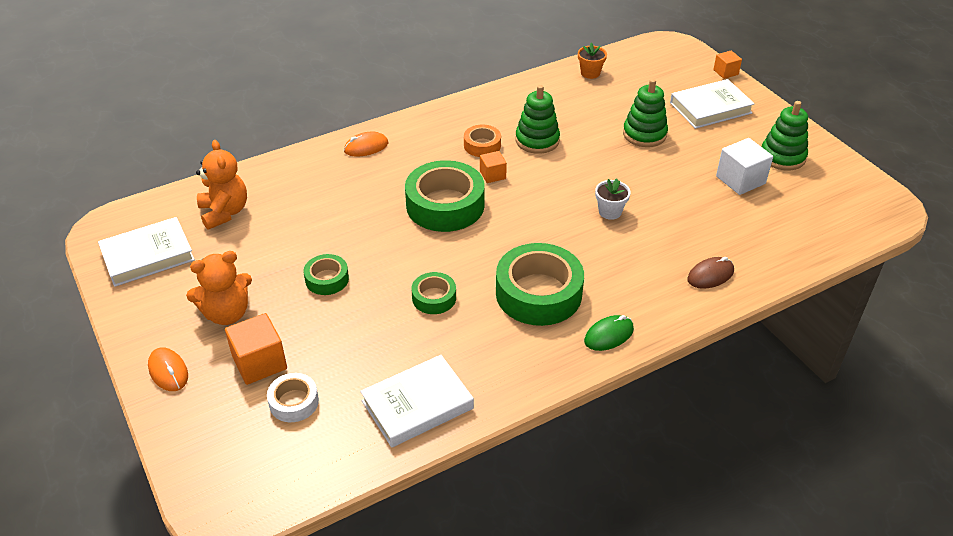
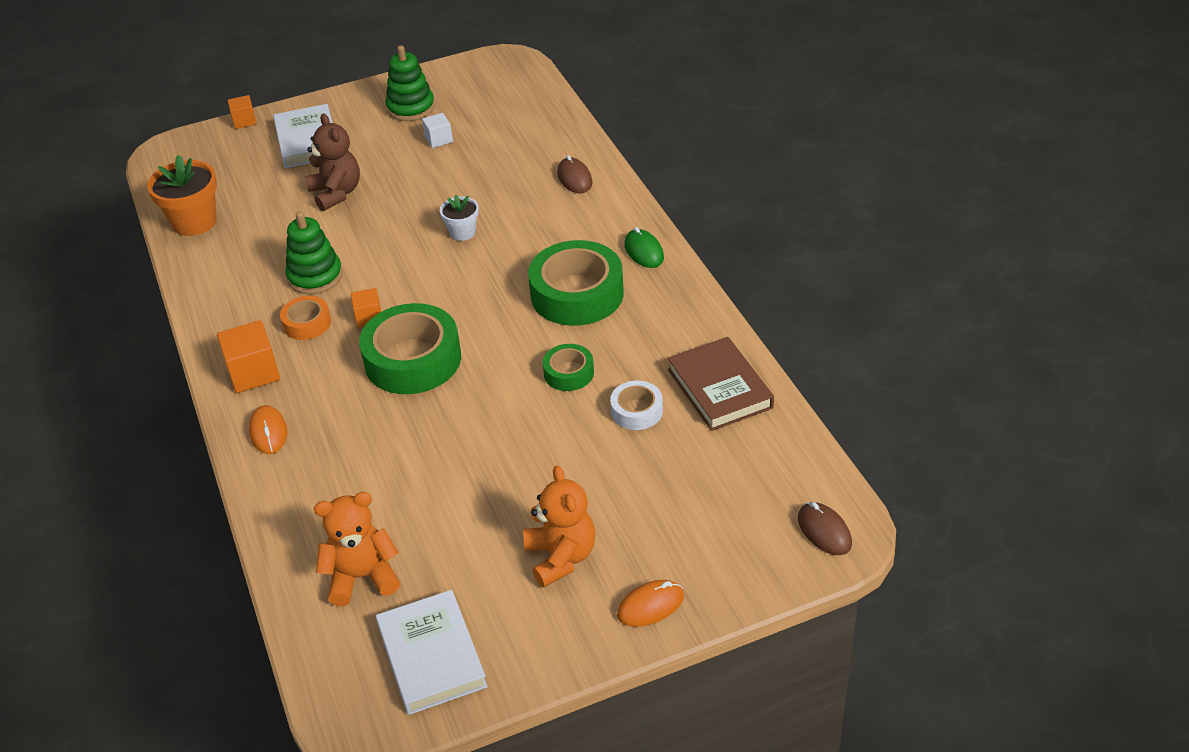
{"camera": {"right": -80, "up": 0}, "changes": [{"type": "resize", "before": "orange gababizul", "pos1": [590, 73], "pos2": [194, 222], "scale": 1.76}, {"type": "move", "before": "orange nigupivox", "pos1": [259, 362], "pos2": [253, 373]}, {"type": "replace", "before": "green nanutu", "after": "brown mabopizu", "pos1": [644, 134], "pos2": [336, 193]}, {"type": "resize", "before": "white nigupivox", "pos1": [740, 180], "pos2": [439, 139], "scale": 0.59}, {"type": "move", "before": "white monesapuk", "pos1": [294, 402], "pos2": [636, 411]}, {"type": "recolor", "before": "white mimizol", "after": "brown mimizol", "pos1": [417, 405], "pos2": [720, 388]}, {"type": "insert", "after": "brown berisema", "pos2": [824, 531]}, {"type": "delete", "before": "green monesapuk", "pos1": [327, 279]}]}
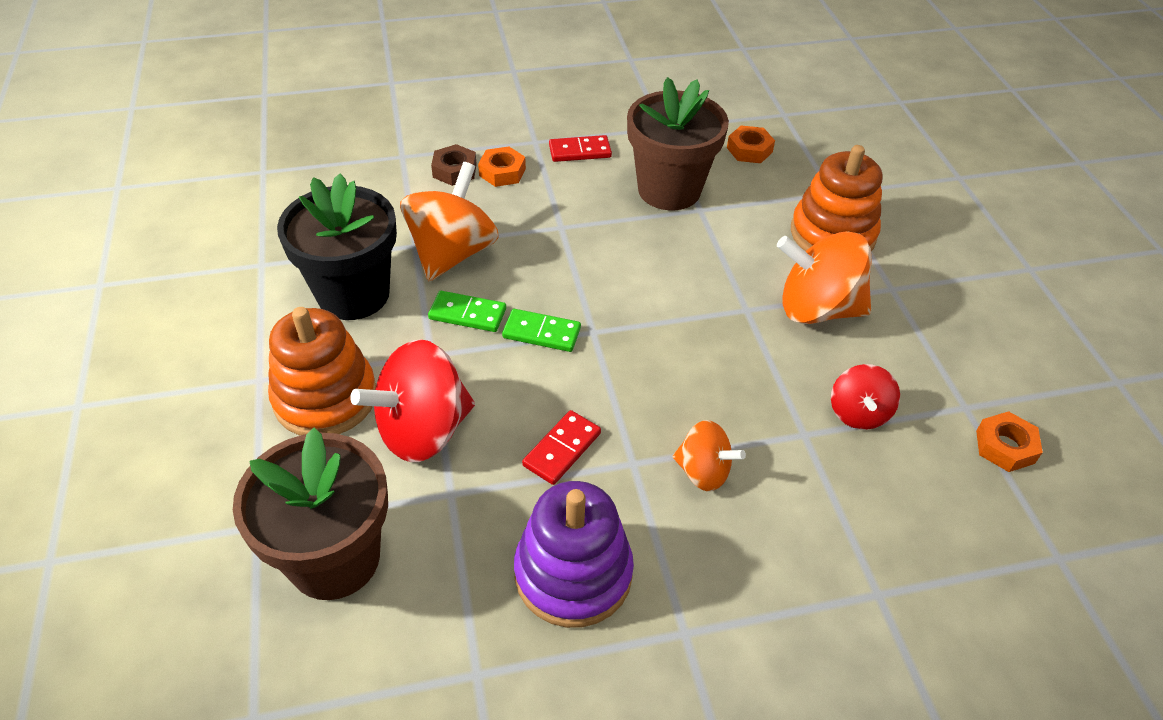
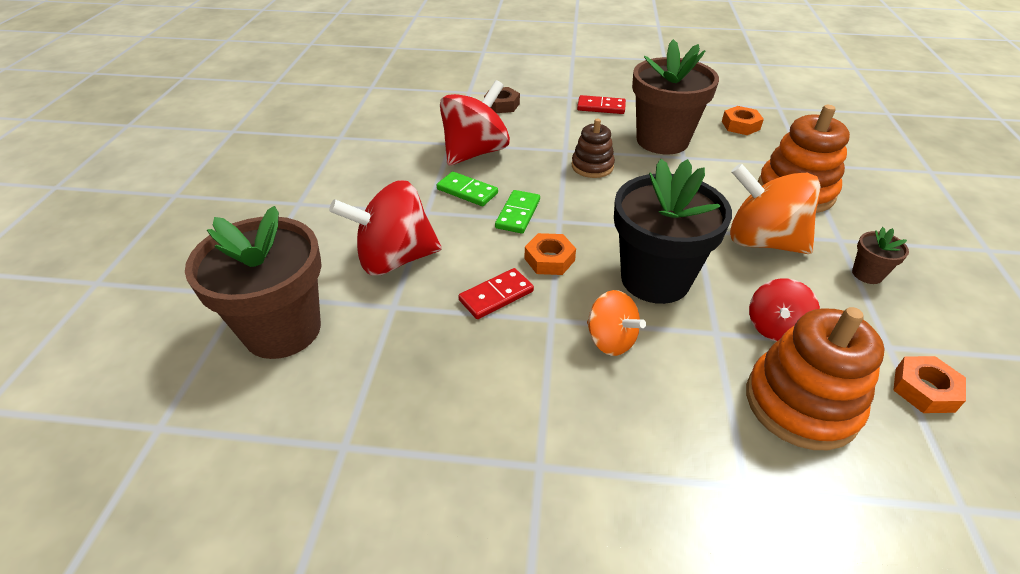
{"camera": {"right": 20, "up": -5}, "changes": [{"type": "recolor", "before": "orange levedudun", "after": "red levedudun", "pos1": [452, 253], "pos2": [475, 152]}, {"type": "rotate", "before": "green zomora", "pos1": [541, 333], "pos2": [518, 214], "turn": 75}, {"type": "move", "before": "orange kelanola", "pos1": [502, 172], "pos2": [549, 259]}, {"type": "insert", "after": "brown nanutu", "pos2": [592, 166]}, {"type": "move", "before": "black gababizul", "pos1": [353, 294], "pos2": [655, 279]}, {"type": "move", "before": "orange nanutu", "pos1": [325, 398], "pos2": [801, 403]}, {"type": "insert", "after": "brown gababizul", "pos2": [867, 274]}, {"type": "delete", "before": "purple nanutu", "pos1": [573, 573]}]}
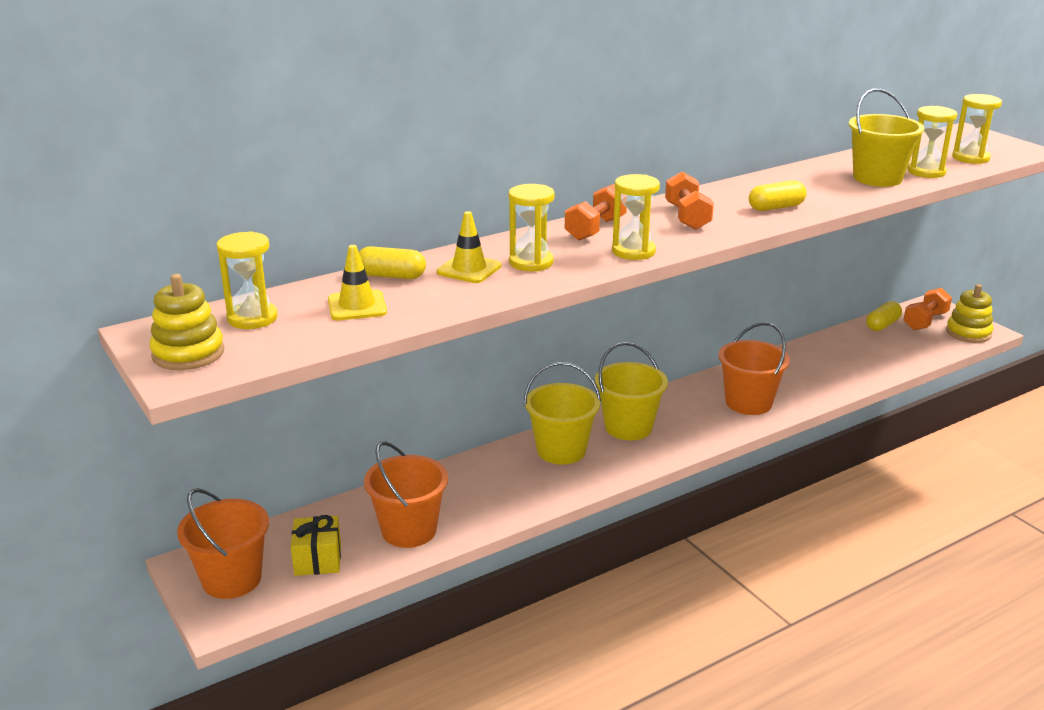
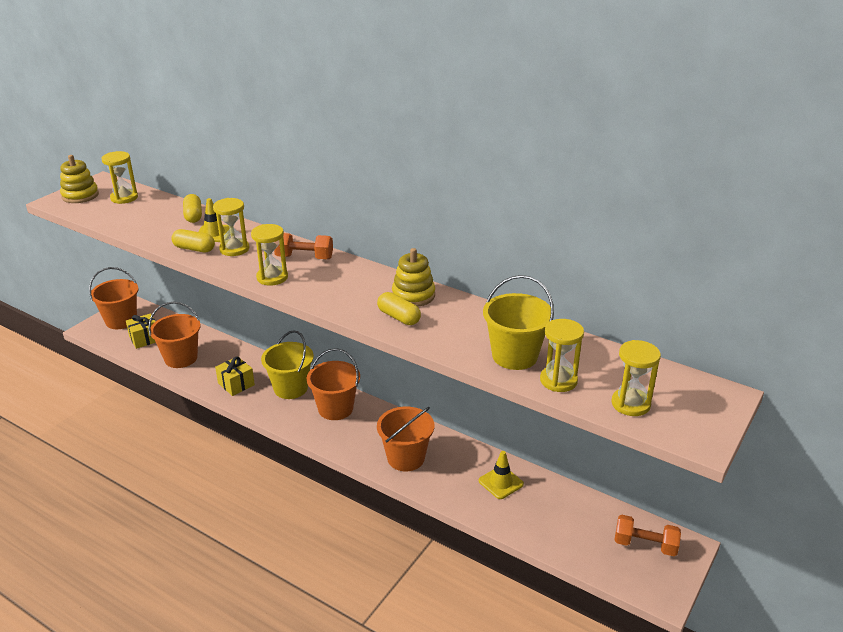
{"camera": {"right": 65, "up": 5}, "changes": [{"type": "move", "before": "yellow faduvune", "pos1": [882, 325], "pos2": [194, 249]}, {"type": "insert", "after": "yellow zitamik", "pos2": [236, 384]}, {"type": "recolor", "before": "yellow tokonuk", "after": "orange tokonuk", "pos1": [628, 427], "pos2": [335, 408]}, {"type": "move", "before": "yellow nanutu", "pos1": [968, 333], "pos2": [413, 295]}, {"type": "move", "before": "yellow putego", "pos1": [357, 306], "pos2": [501, 482]}, {"type": "delete", "before": "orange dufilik", "pos1": [687, 217]}]}
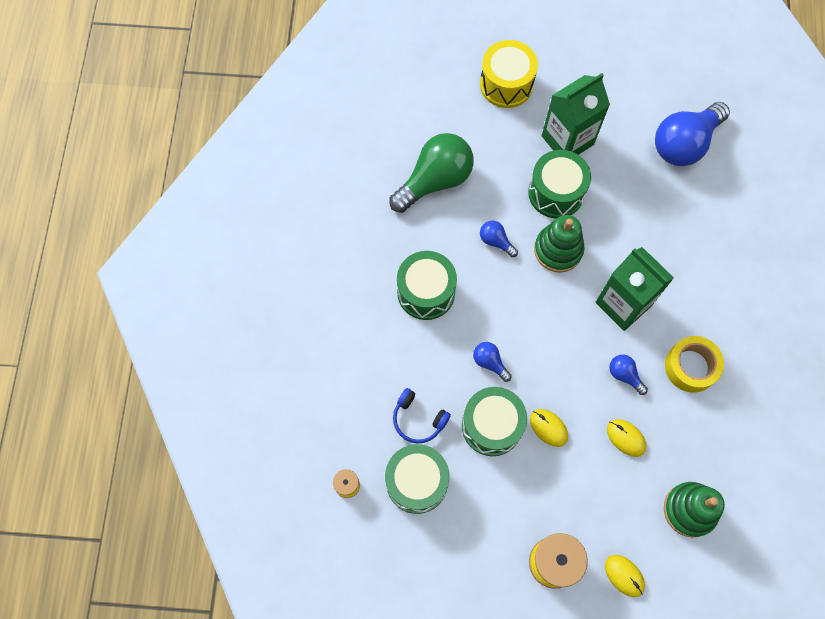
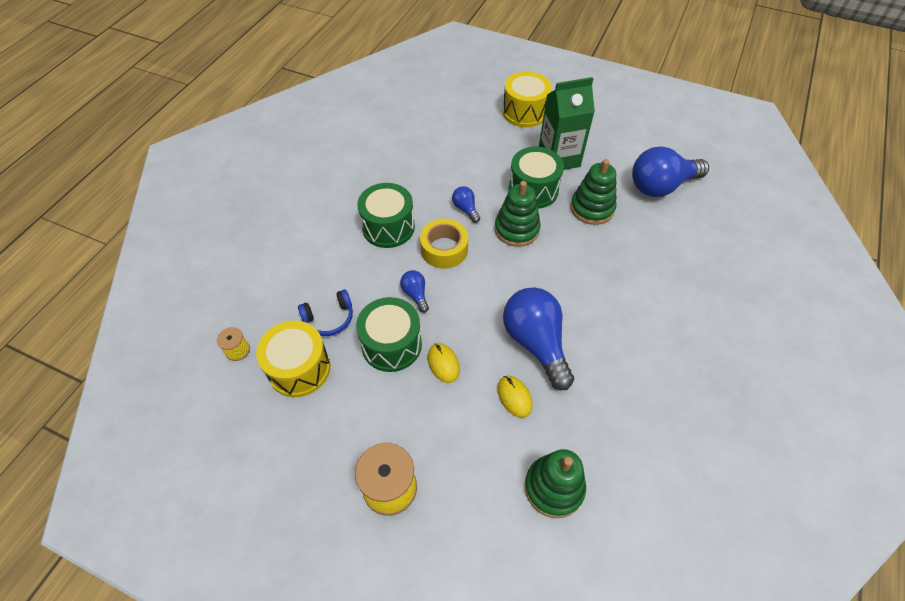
{"camera": {"right": 20, "up": -15}, "changes": [{"type": "recolor", "before": "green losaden", "after": "yellow losaden", "pos1": [417, 482], "pos2": [299, 368]}, {"type": "rotate", "before": "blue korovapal", "pos1": [418, 419], "pos2": [329, 318], "turn": -75}, {"type": "move", "before": "yellow monesapuk", "pos1": [690, 367], "pos2": [444, 249]}, {"type": "resize", "before": "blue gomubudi", "pos1": [624, 375], "pos2": [535, 343], "scale": 2.19}, {"type": "insert", "after": "green nanutu", "pos2": [592, 208]}, {"type": "delete", "before": "green gomubudi", "pos1": [435, 180]}, {"type": "delete", "before": "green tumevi", "pos1": [623, 304]}, {"type": "delete", "before": "yellow berisema", "pos1": [624, 575]}]}
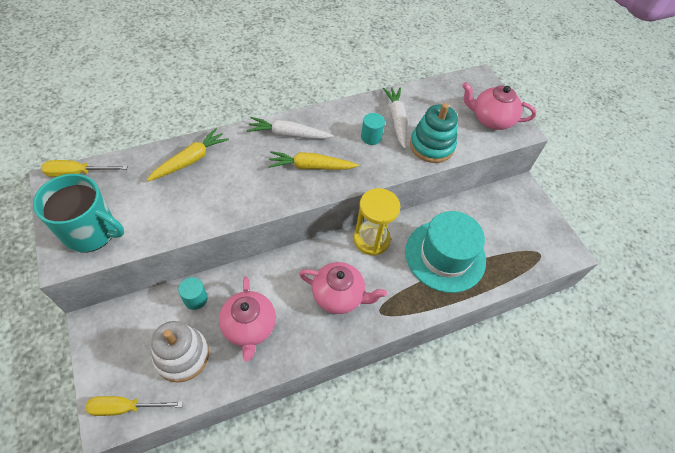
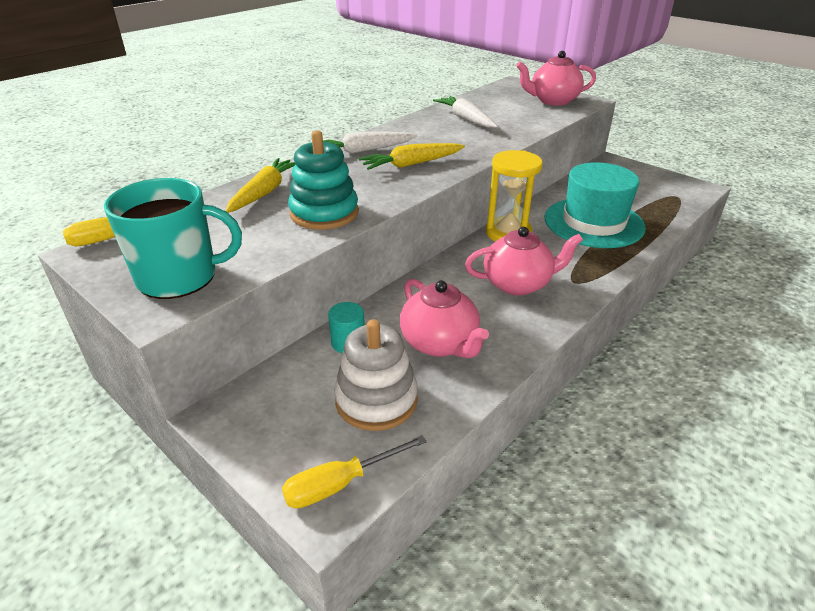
{"camera": {"right": -20, "up": -20}, "changes": [{"type": "move", "before": "turquoise nanutu", "pos1": [431, 146], "pos2": [324, 213]}, {"type": "delete", "before": "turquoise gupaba", "pos1": [371, 137]}]}
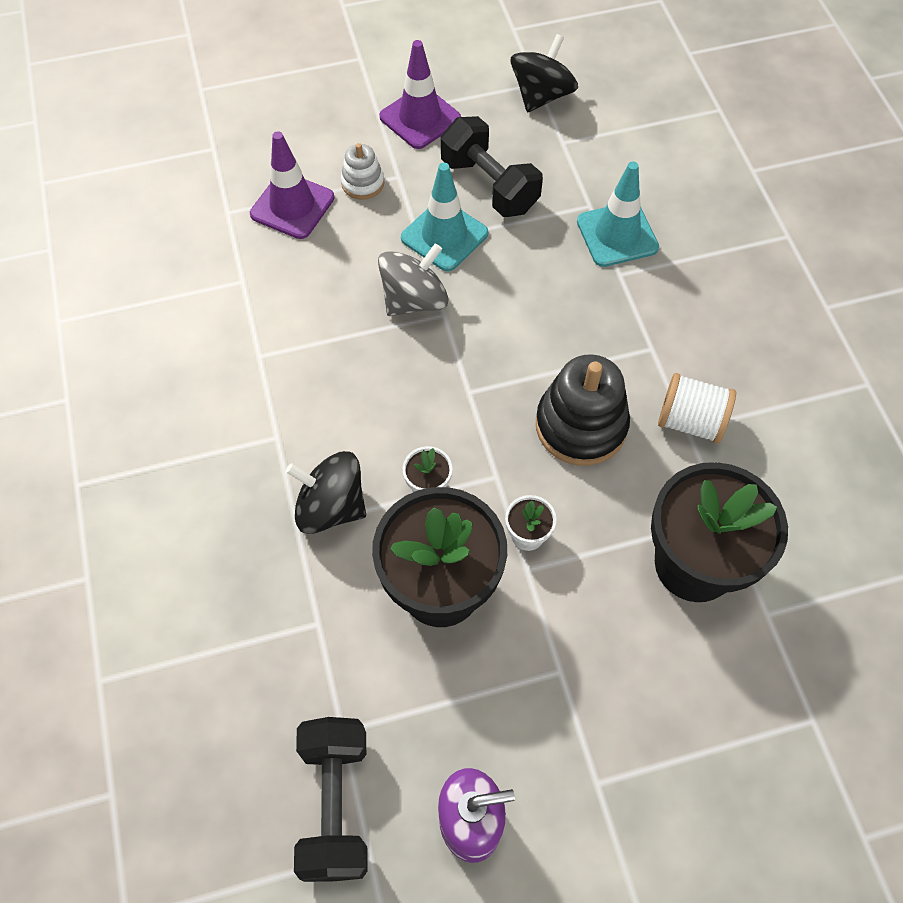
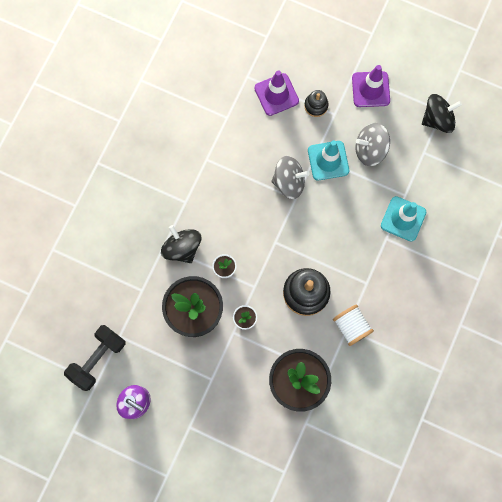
{"camera": {"right": 40, "up": 15}, "changes": [{"type": "recolor", "before": "white nanutu", "after": "black nanutu", "pos1": [363, 183], "pos2": [316, 106]}, {"type": "replace", "before": "black dufilik", "after": "grey levedudun", "pos1": [489, 185], "pos2": [370, 150]}]}
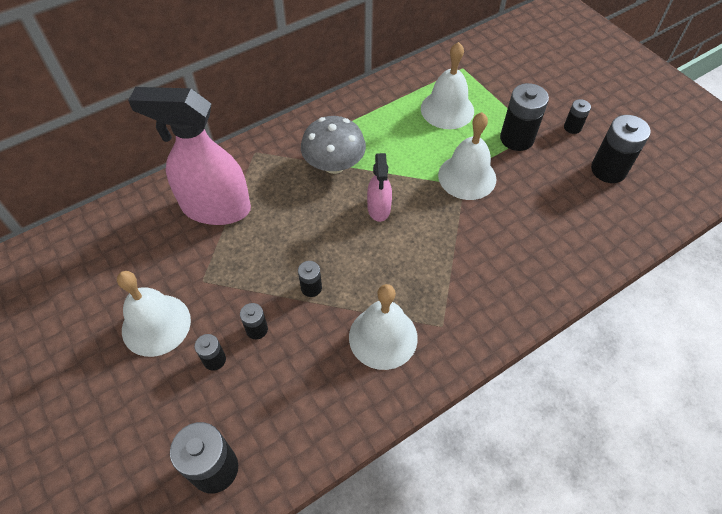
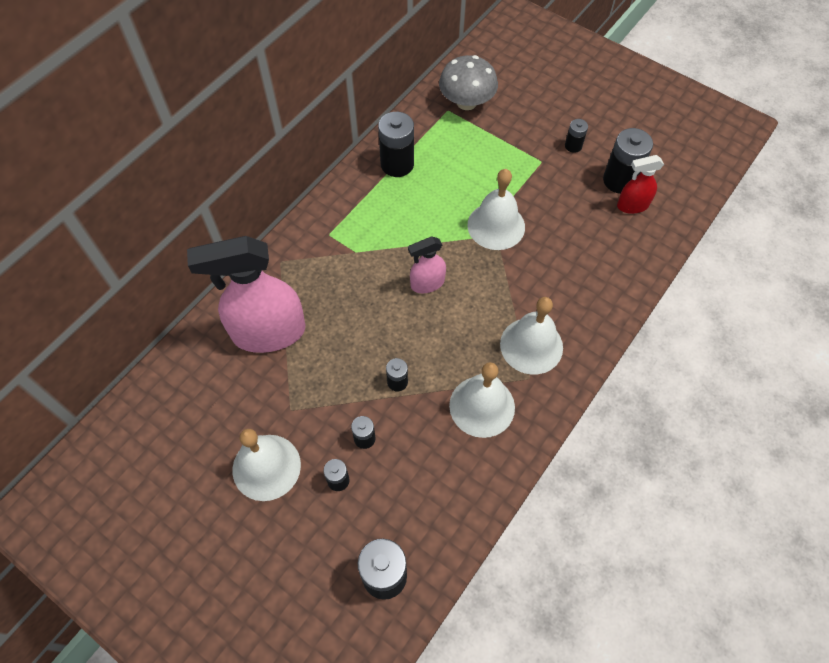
{"camera": {"right": -20, "up": 5}, "changes": [{"type": "move", "before": "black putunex", "pos1": [516, 138], "pos2": [397, 164]}, {"type": "rotate", "before": "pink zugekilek", "pos1": [379, 208], "pos2": [427, 283], "turn": 90}, {"type": "move", "before": "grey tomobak", "pos1": [334, 165], "pos2": [466, 102]}, {"type": "move", "before": "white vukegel", "pos1": [447, 109], "pos2": [531, 345]}, {"type": "insert", "after": "red zugekilek", "pos2": [632, 205]}]}
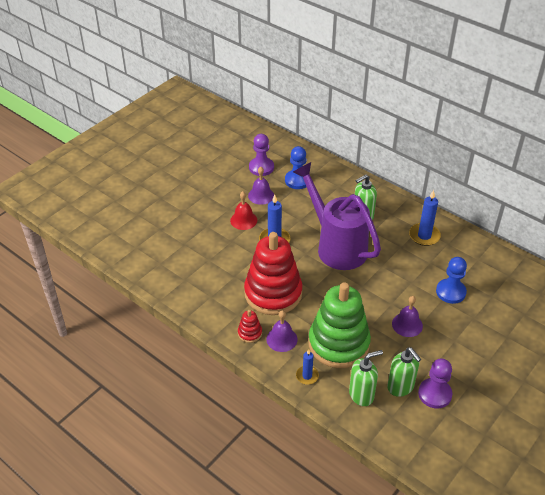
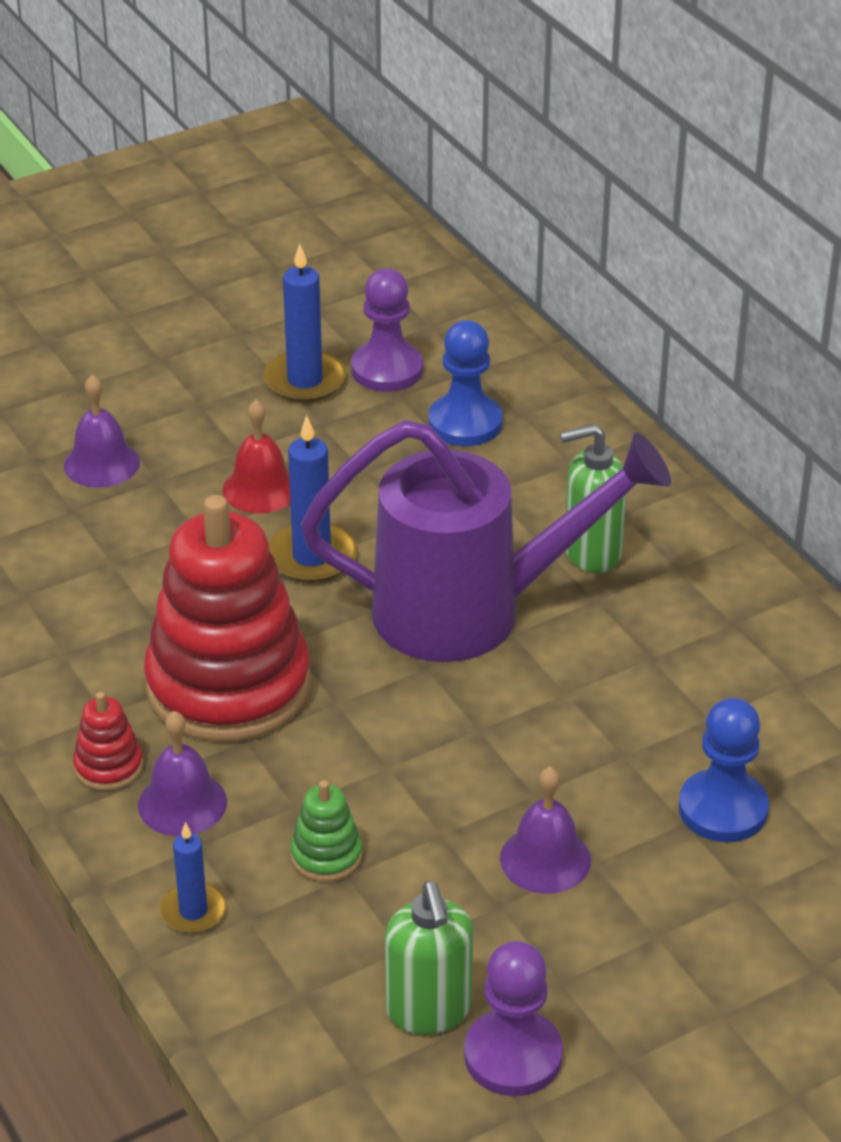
{"camera": {"right": 20, "up": -5}, "changes": [{"type": "move", "before": "purple vukegel", "pos1": [261, 195], "pos2": [101, 463]}, {"type": "move", "before": "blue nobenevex", "pos1": [424, 236], "pos2": [305, 381]}, {"type": "resize", "before": "green nanutu", "pos1": [338, 343], "pos2": [326, 855], "scale": 0.4}, {"type": "rotate", "before": "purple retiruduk", "pos1": [336, 246], "pos2": [471, 612], "turn": 105}, {"type": "delete", "before": "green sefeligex", "pos1": [361, 395]}]}
